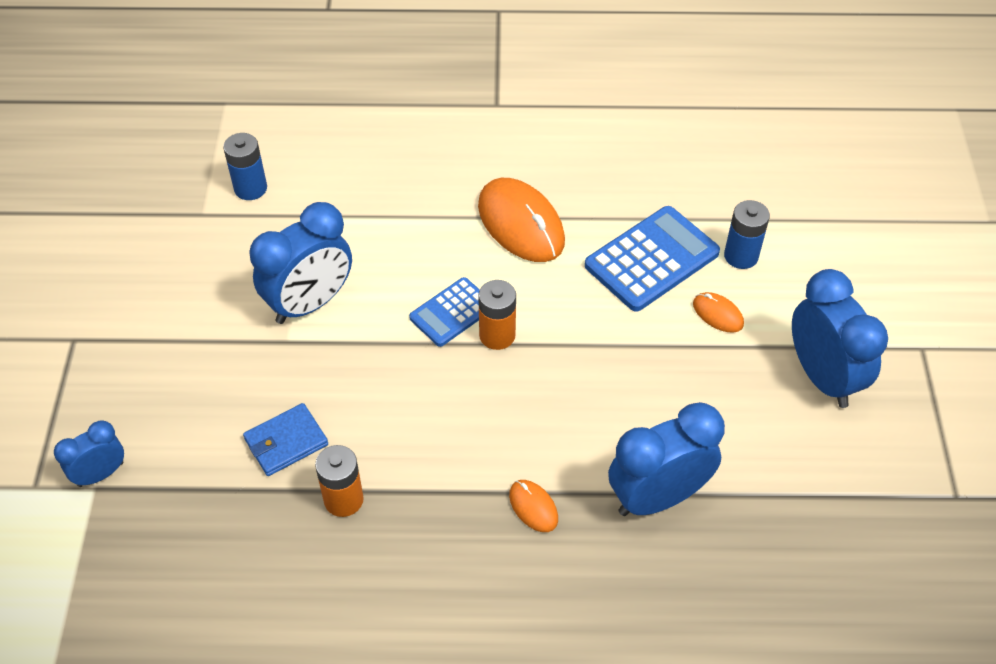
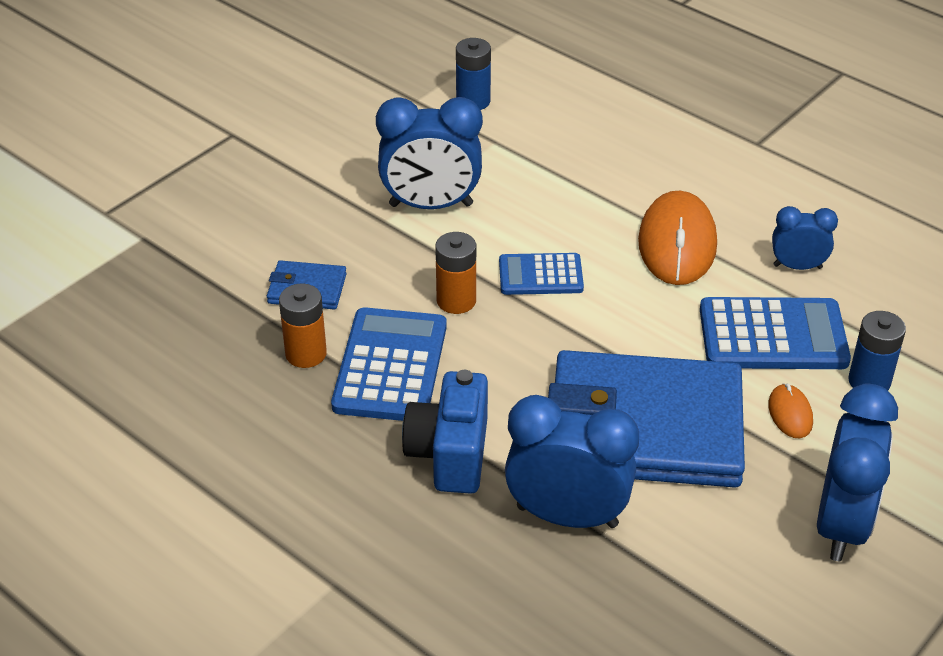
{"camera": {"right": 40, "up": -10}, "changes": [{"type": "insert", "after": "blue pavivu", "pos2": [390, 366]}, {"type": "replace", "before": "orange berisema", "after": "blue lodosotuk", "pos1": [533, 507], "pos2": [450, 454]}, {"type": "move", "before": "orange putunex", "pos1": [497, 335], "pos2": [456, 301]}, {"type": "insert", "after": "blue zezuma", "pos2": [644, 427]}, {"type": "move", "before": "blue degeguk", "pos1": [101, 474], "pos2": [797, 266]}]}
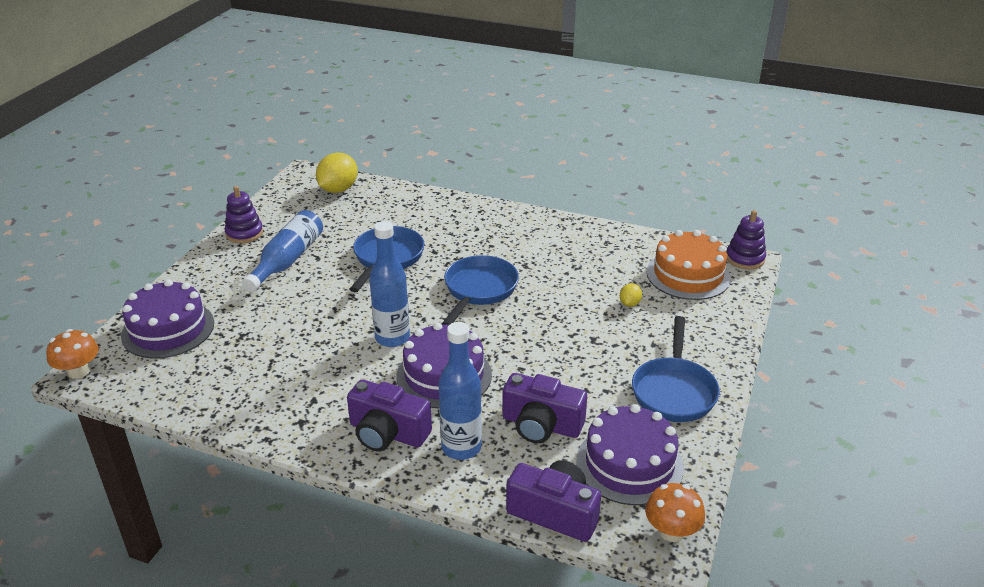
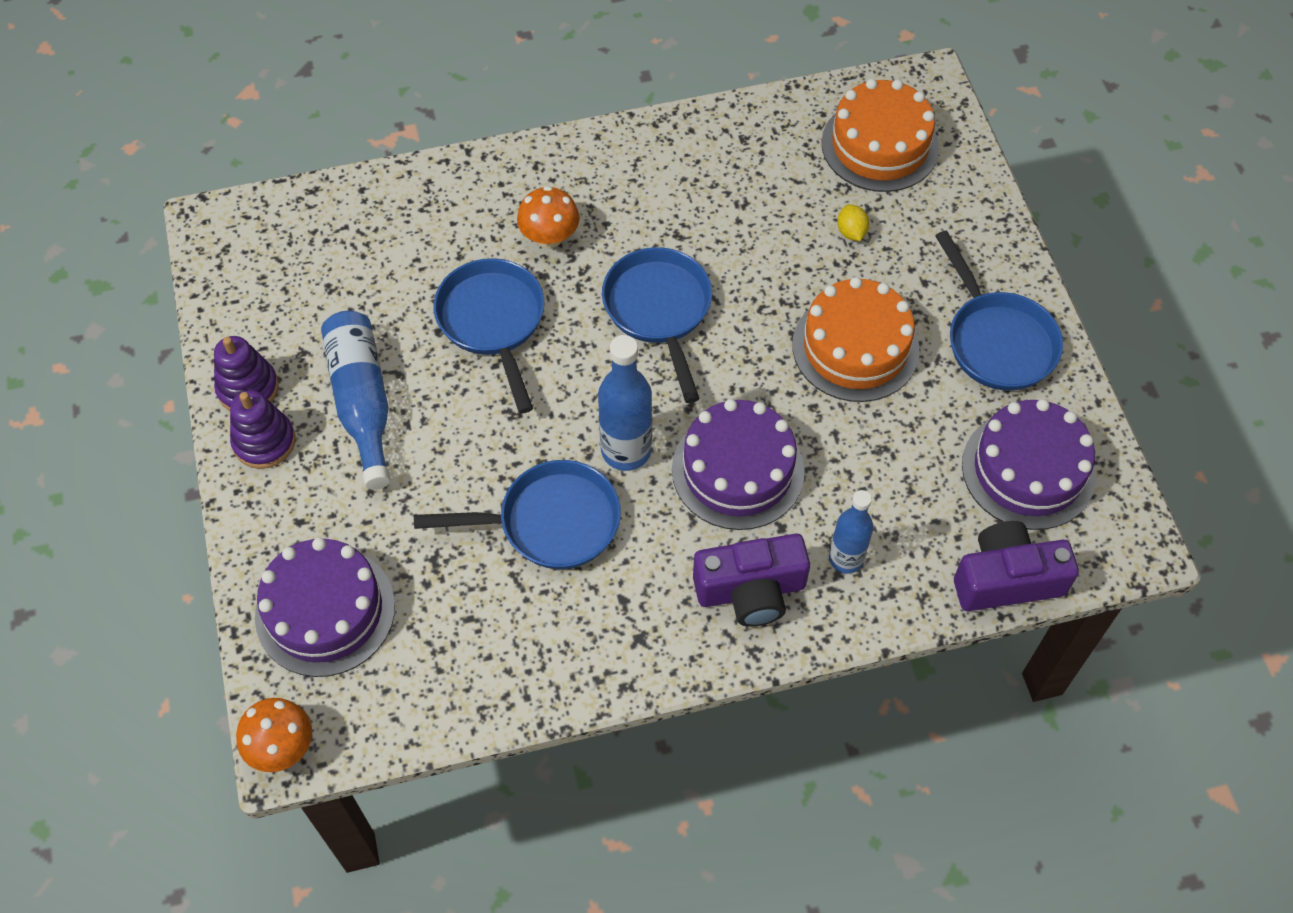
{"camera": {"right": -35, "up": 25}, "changes": [{"type": "move", "before": "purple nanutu", "pos1": [745, 259], "pos2": [264, 442]}, {"type": "insert", "after": "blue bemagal", "pos2": [550, 522]}, {"type": "move", "before": "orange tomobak", "pos1": [671, 531], "pos2": [549, 237]}, {"type": "insert", "after": "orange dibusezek", "pos2": [855, 347]}, {"type": "resize", "before": "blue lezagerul", "pos1": [461, 447], "pos2": [846, 558], "scale": 0.67}, {"type": "delete", "before": "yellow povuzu", "pos1": [338, 189]}, {"type": "delete", "before": "purple lodosotuk", "pos1": [541, 425]}]}
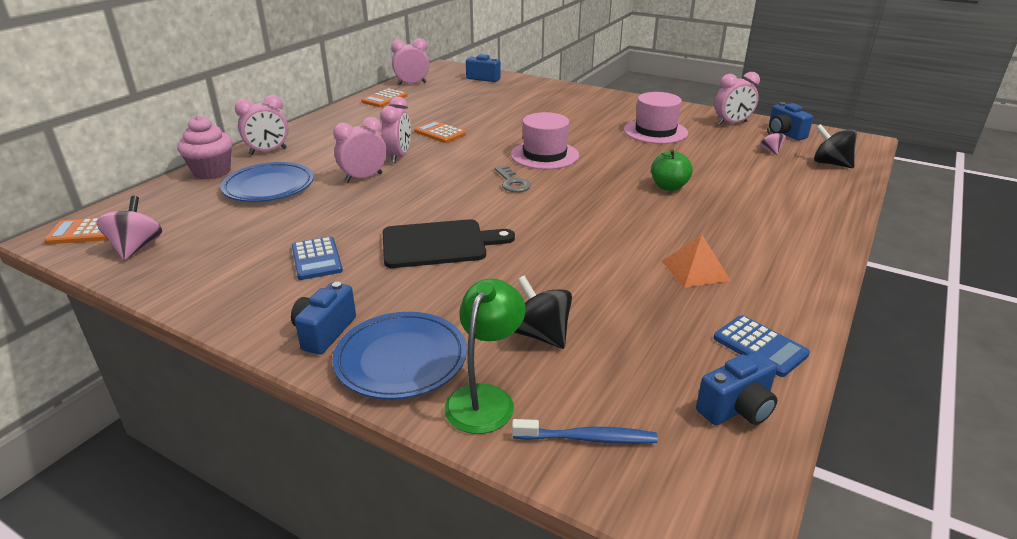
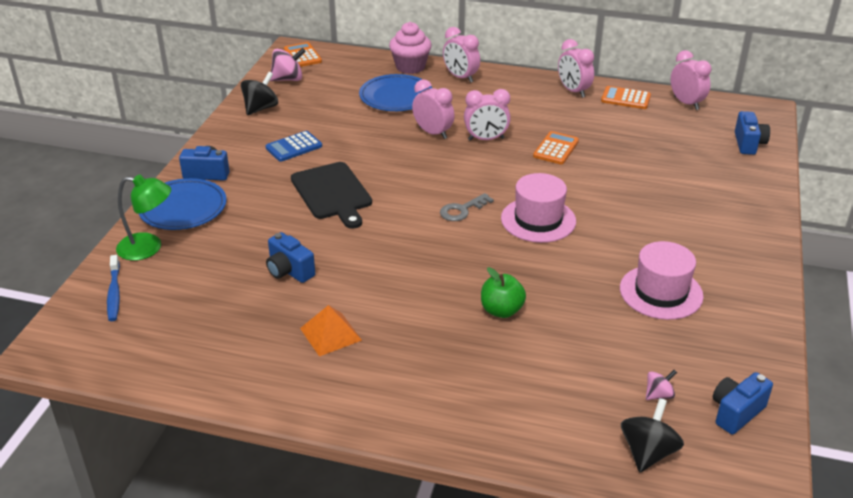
{"camera": {"right": 75, "up": 5}, "changes": [{"type": "move", "before": "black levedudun", "pos1": [541, 335], "pos2": [260, 108]}, {"type": "move", "before": "blue lodosotuk", "pos1": [737, 408], "pos2": [289, 271]}, {"type": "move", "before": "pink degeguk", "pos1": [732, 123], "pos2": [573, 91]}, {"type": "delete", "before": "blue pavivu", "pos1": [760, 346]}]}
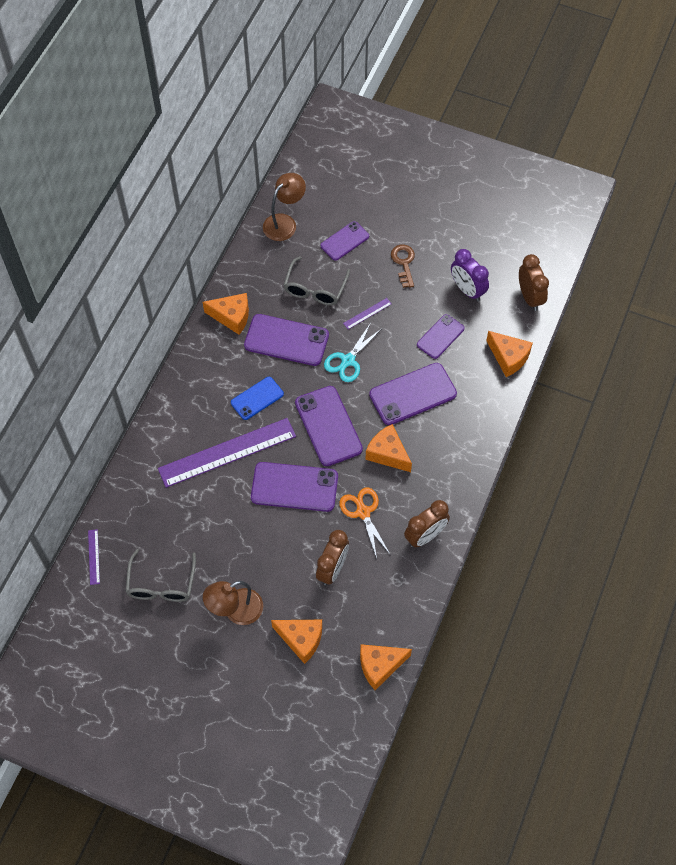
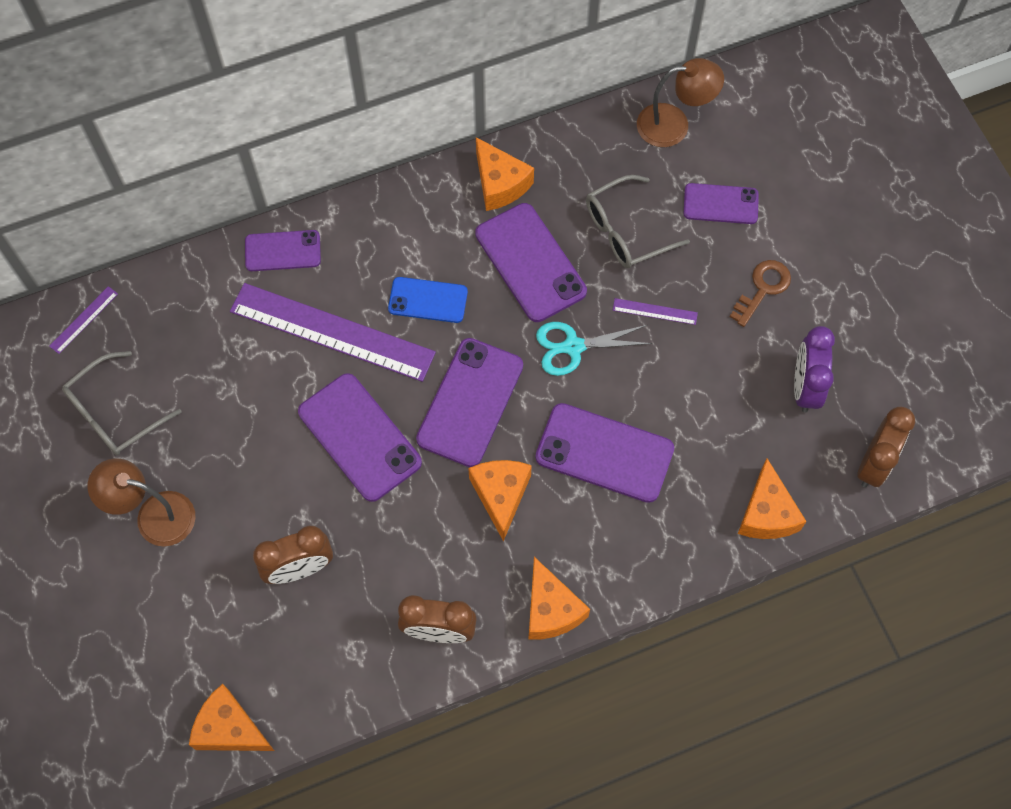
{"camera": {"right": 45, "up": 5}, "changes": [{"type": "move", "before": "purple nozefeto", "pos1": [440, 336], "pos2": [283, 251]}, {"type": "move", "before": "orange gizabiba", "pos1": [301, 640], "pos2": [551, 609]}, {"type": "delete", "before": "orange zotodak", "pos1": [363, 512]}]}
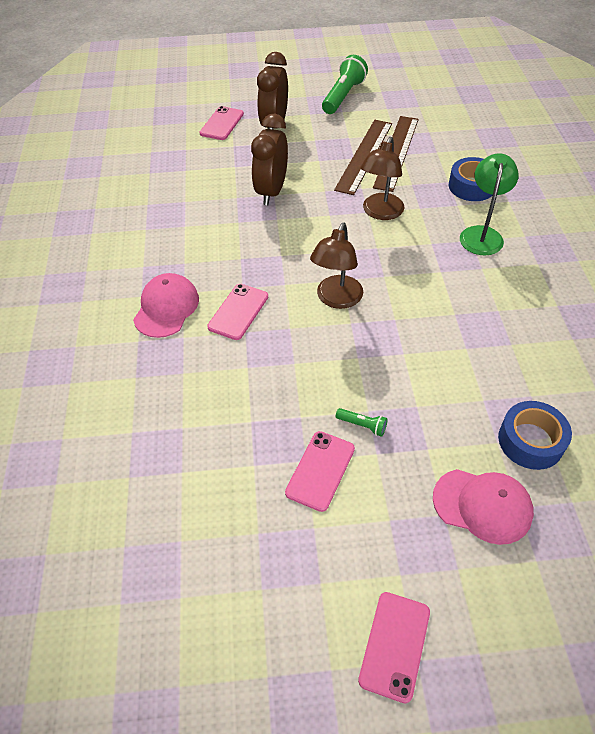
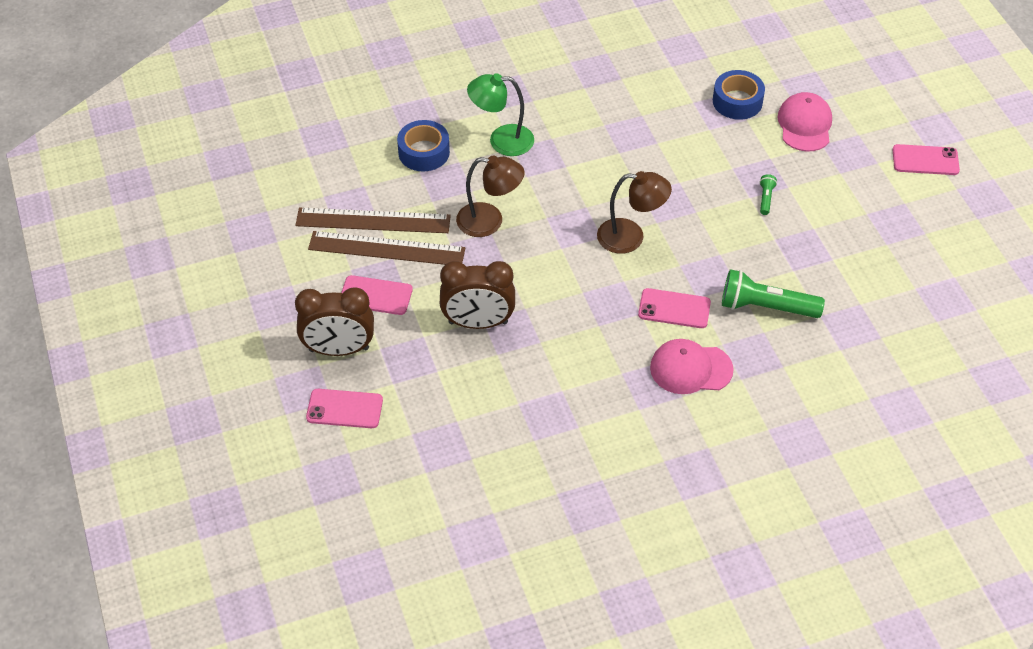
{"camera": {"right": -105, "up": 0}, "changes": [{"type": "move", "before": "pink nozefeto", "pos1": [320, 470], "pos2": [375, 296]}, {"type": "move", "before": "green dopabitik", "pos1": [343, 96], "pos2": [766, 307]}]}
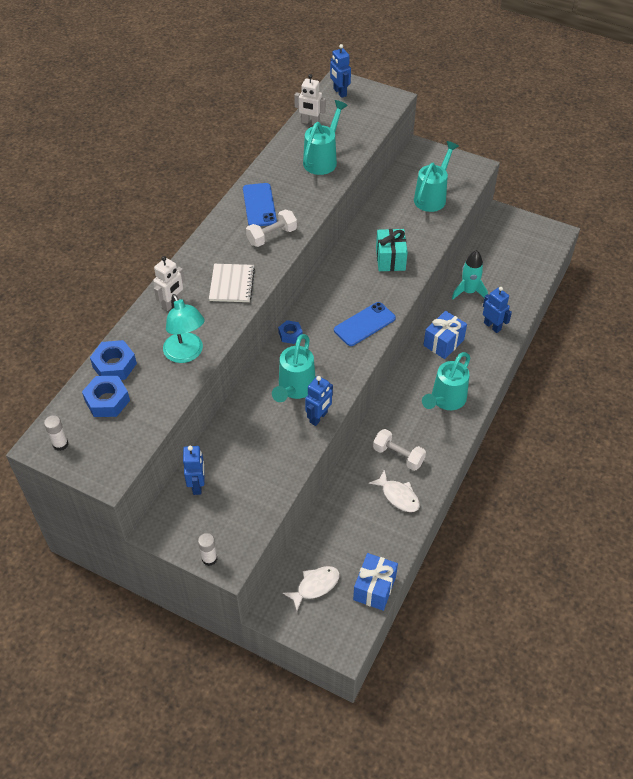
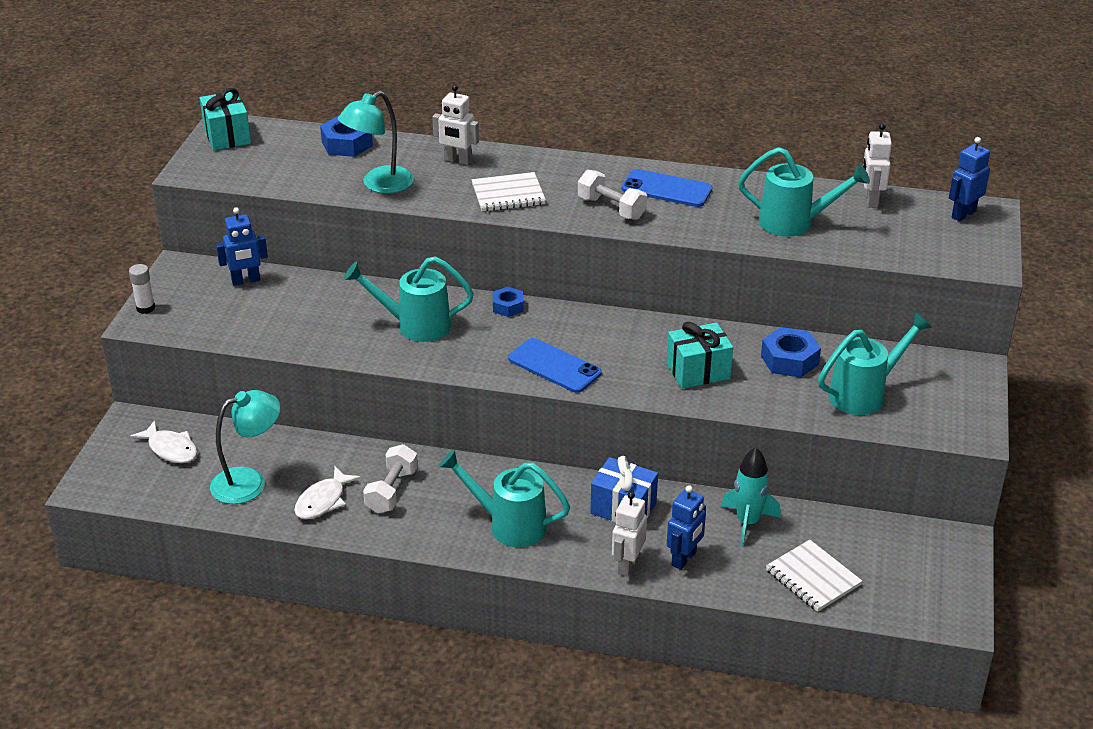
{"camera": {"right": 75, "up": -15}, "changes": [{"type": "replace", "before": "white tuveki", "after": "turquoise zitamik", "pos1": [60, 444], "pos2": [227, 136]}, {"type": "insert", "after": "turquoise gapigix", "pos2": [249, 482]}, {"type": "insert", "after": "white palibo", "pos2": [627, 565]}, {"type": "rotate", "before": "blue nozefeto", "pos1": [259, 205], "pos2": [666, 189], "turn": 45}, {"type": "move", "before": "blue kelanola", "pos1": [107, 401], "pos2": [789, 360]}, {"type": "insert", "after": "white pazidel", "pos2": [812, 578]}, {"type": "rotate", "before": "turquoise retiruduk", "pos1": [432, 197], "pos2": [864, 394], "turn": -45}, {"type": "delete", "before": "blue palibo", "pos1": [318, 417]}, {"type": "delete", "before": "blue zitamik", "pos1": [374, 588]}]}
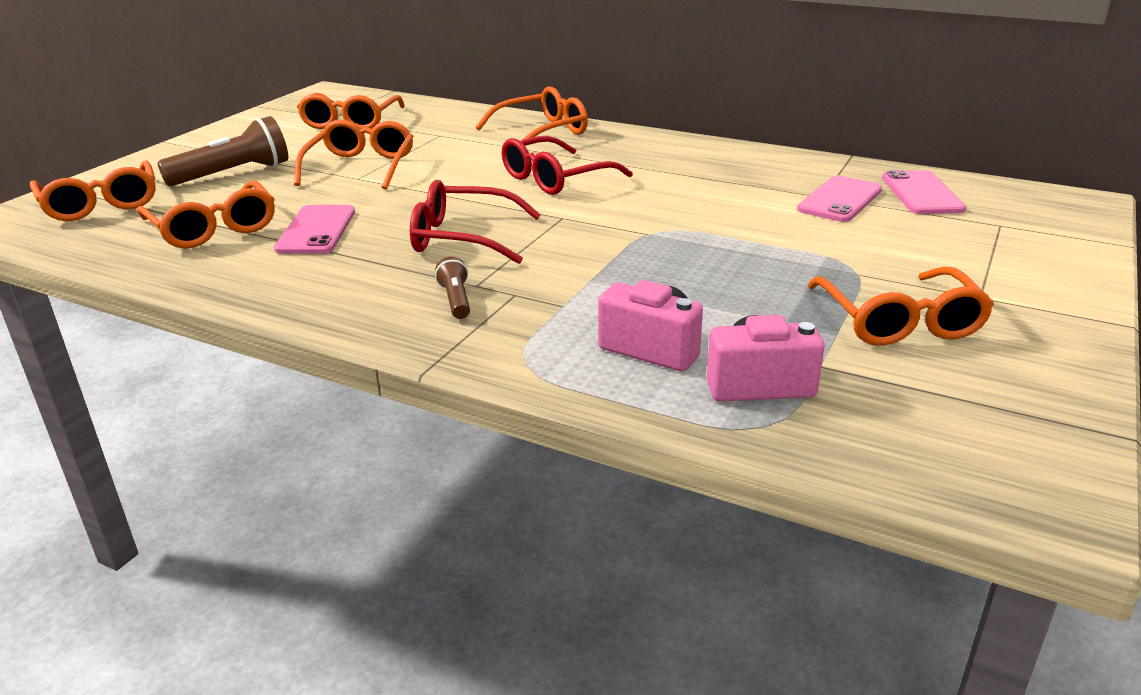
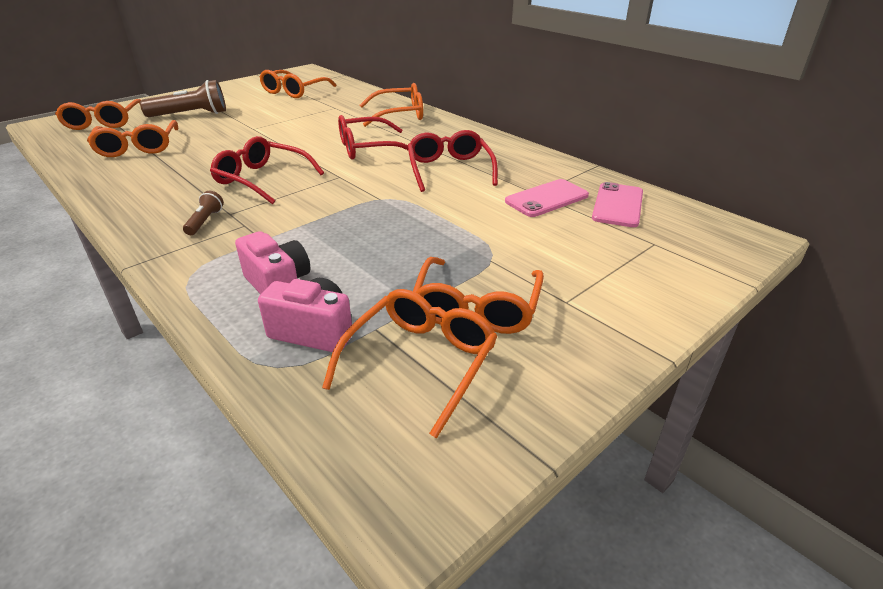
{"camera": {"right": 20, "up": 5}, "changes": [{"type": "move", "before": "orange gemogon", "pos1": [360, 167], "pos2": [419, 363]}, {"type": "insert", "after": "red gemogon", "pos2": [449, 170]}, {"type": "delete", "before": "pink nozefeto", "pos1": [316, 230]}]}
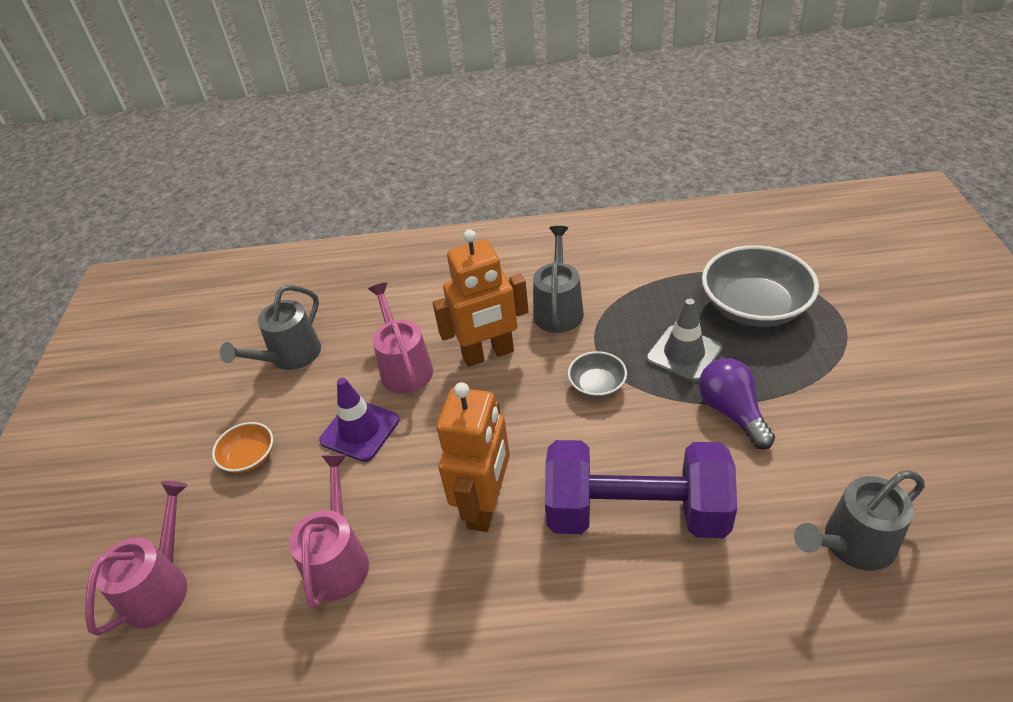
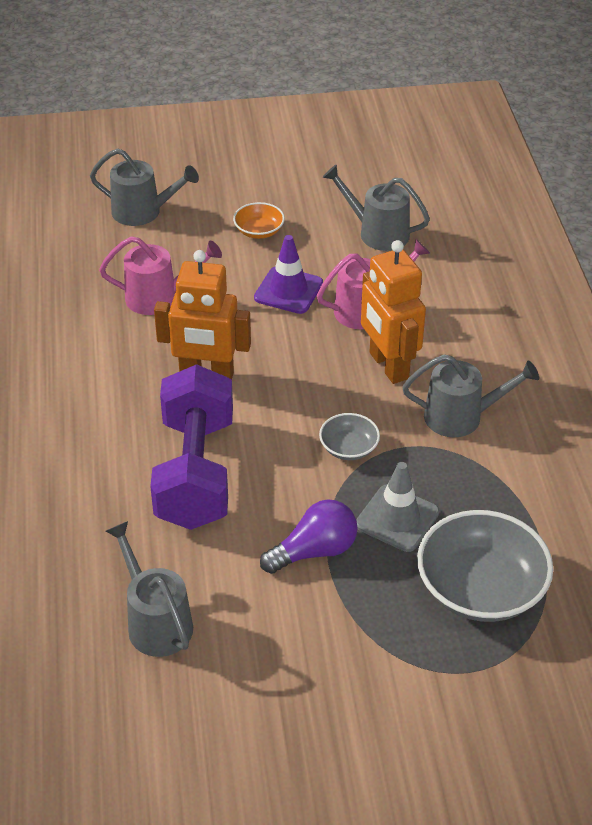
{"camera": {"right": 80, "up": 0}, "changes": [{"type": "recolor", "before": "pink retiruduk", "after": "grey retiruduk", "pos1": [160, 586], "pos2": [142, 212]}]}
